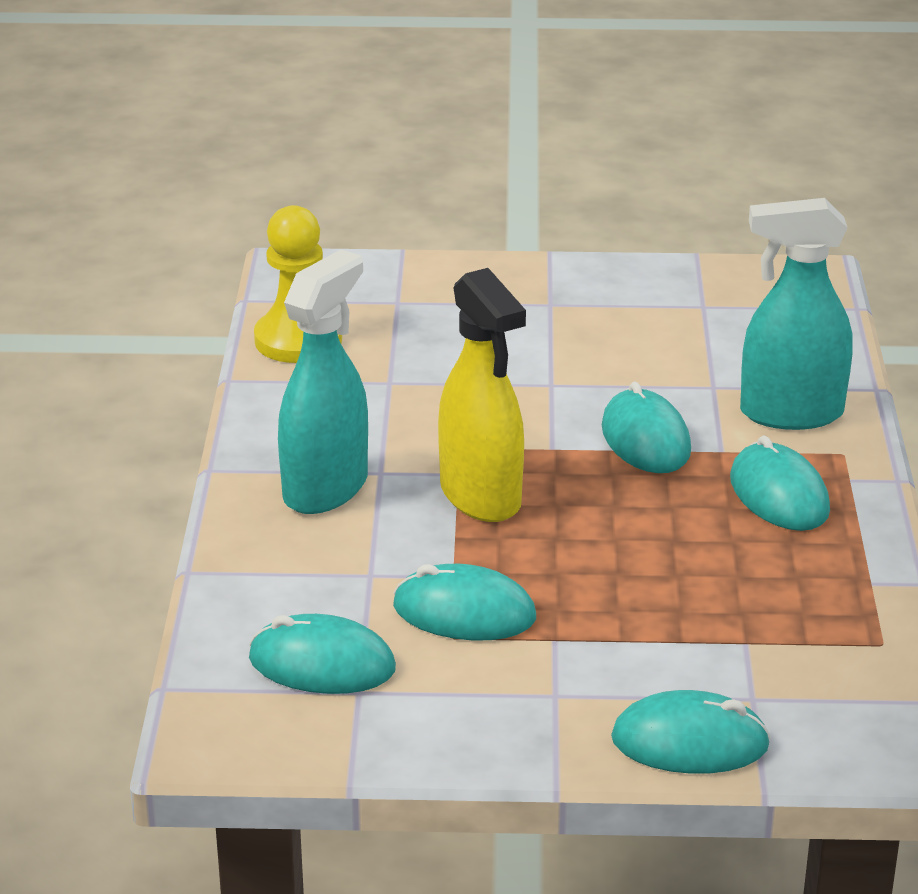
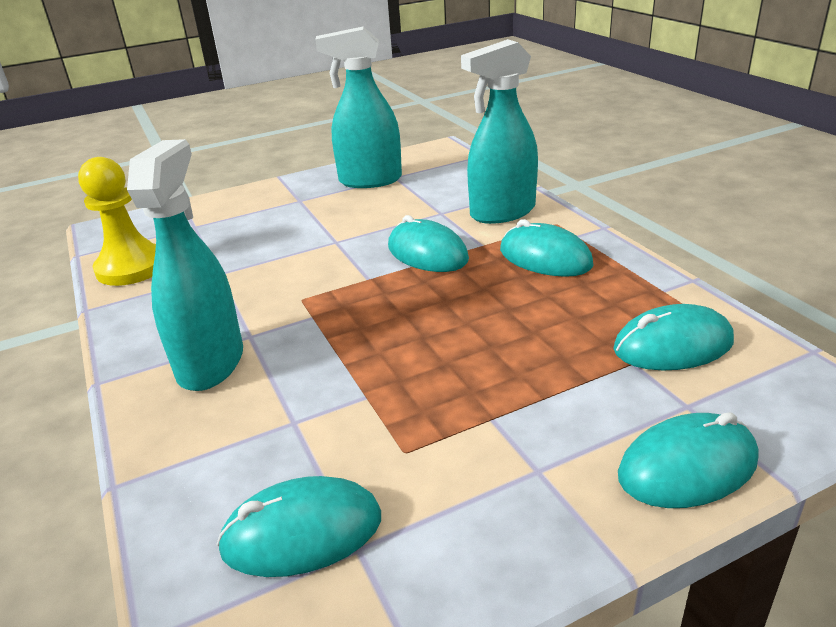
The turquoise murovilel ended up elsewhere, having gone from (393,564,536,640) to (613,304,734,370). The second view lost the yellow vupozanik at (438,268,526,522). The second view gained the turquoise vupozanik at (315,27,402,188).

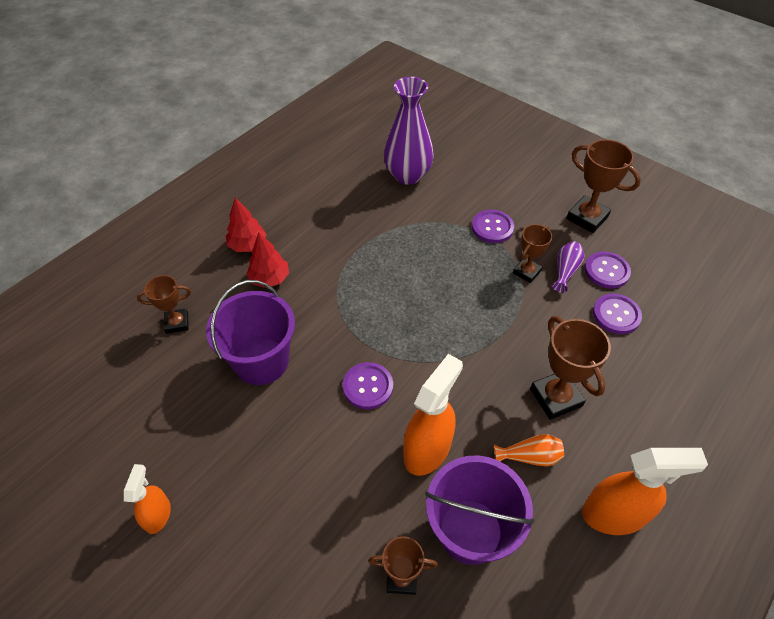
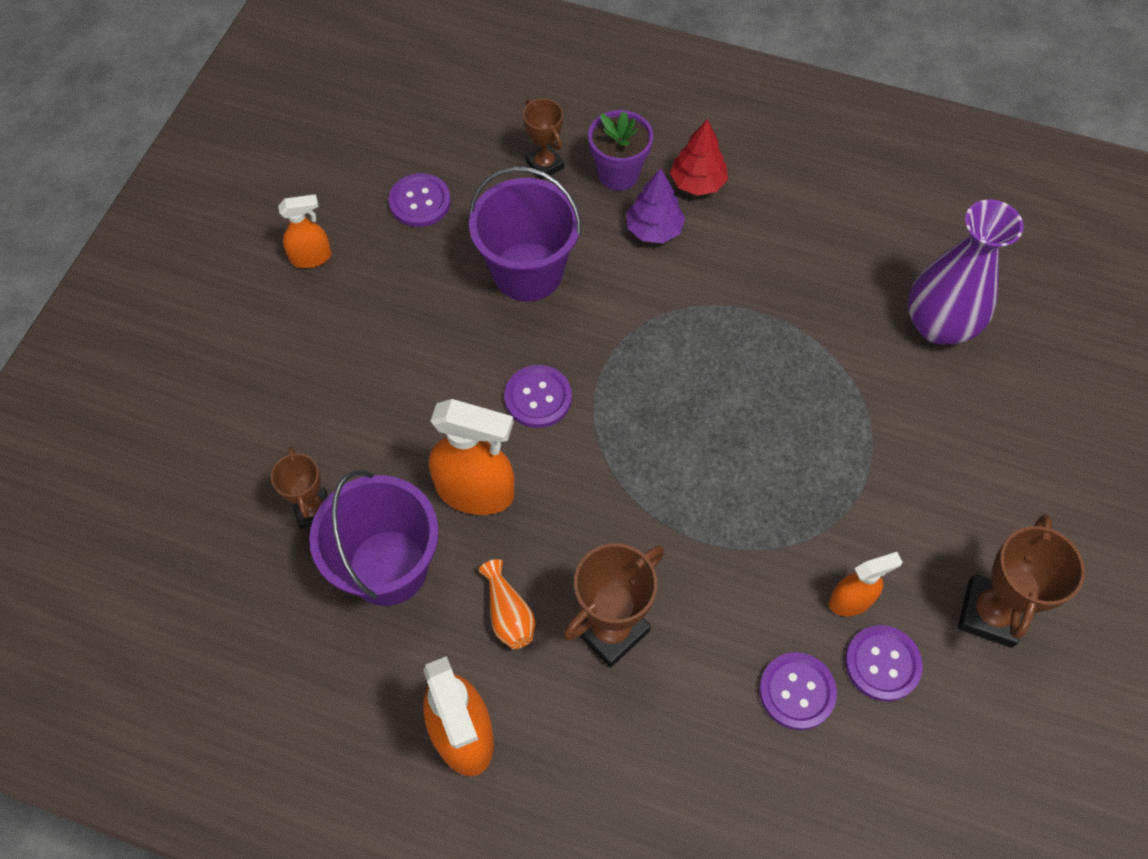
What was the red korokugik at (246,232,289,288) turned into the purple korokugik at (626,168,685,243). The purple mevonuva ended up elsewhere, having gone from (472,210,514,243) to (388,173,451,227). The second view lost the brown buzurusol at (513,224,552,283). Where the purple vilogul stood at (552,241,585,293), the orange vupozanik came to stand at (829,552,902,616). The second view gained the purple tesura at (588,110,653,191).

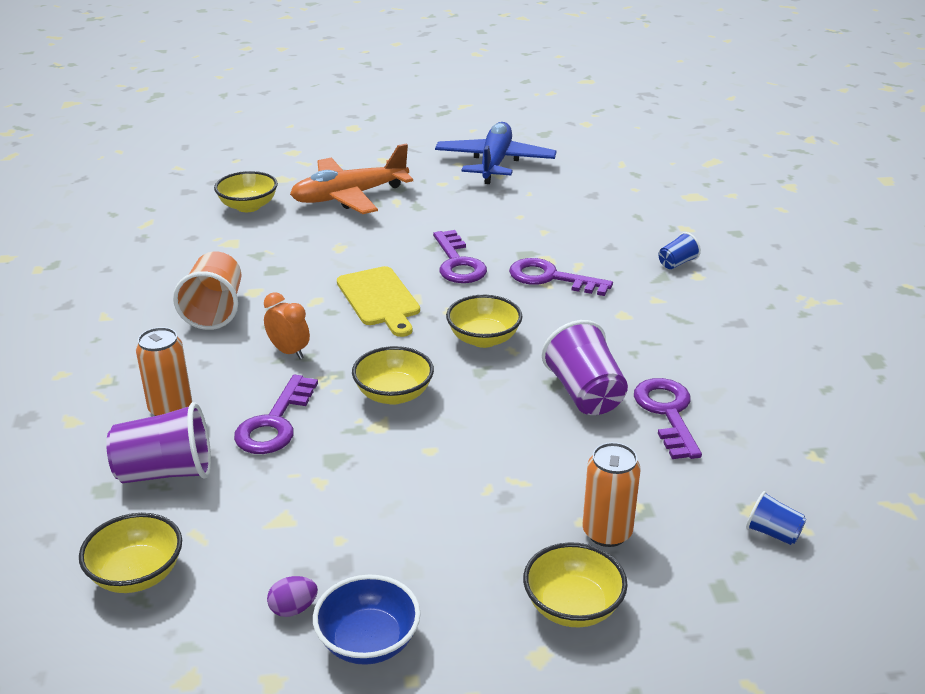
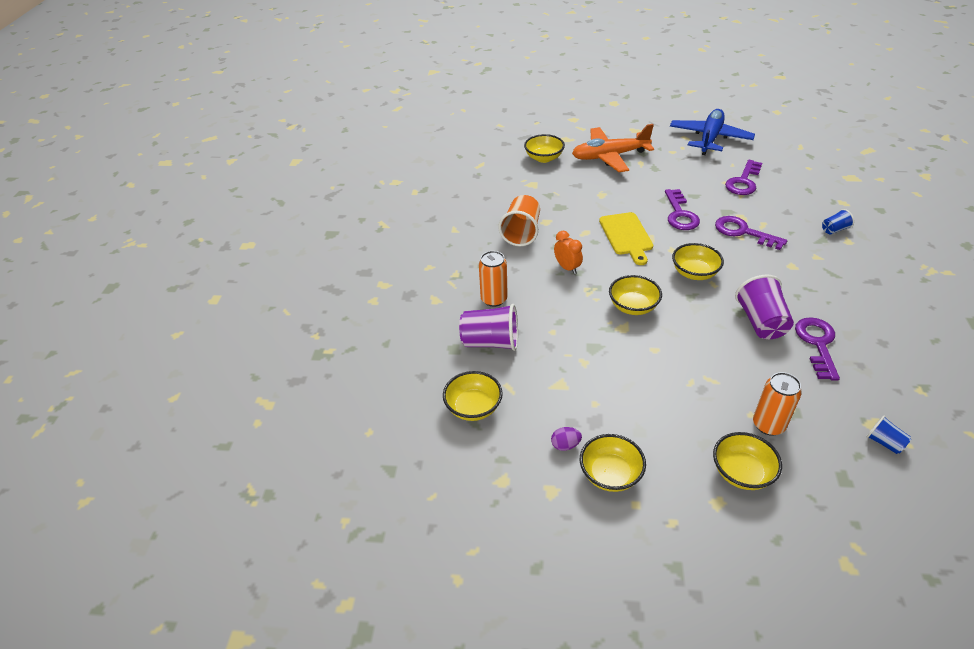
The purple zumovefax ended up elsewhere, having gone from (234,374,318,454) to (725,160,762,195). What was the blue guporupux at (313,575,421,665) turned into the yellow guporupux at (580,434,646,492).

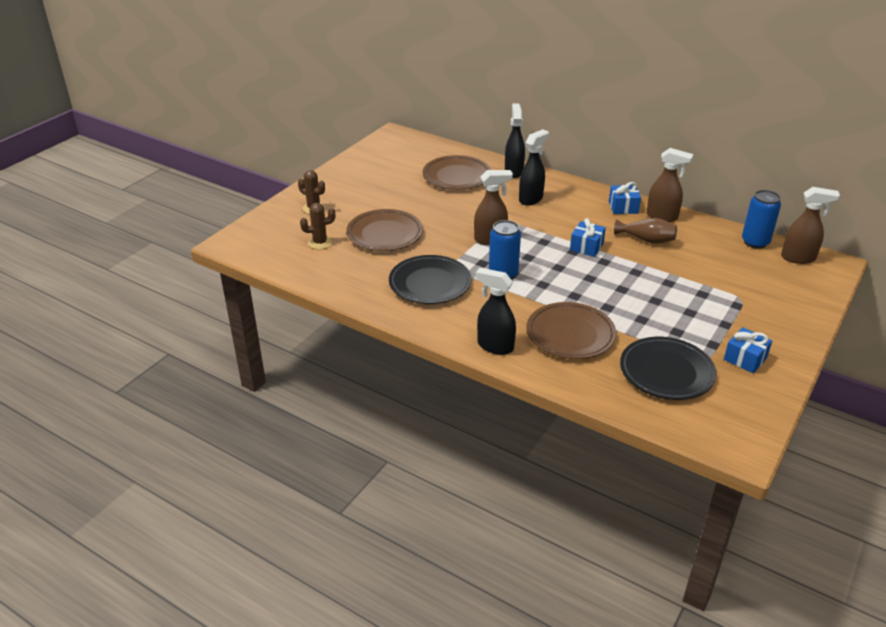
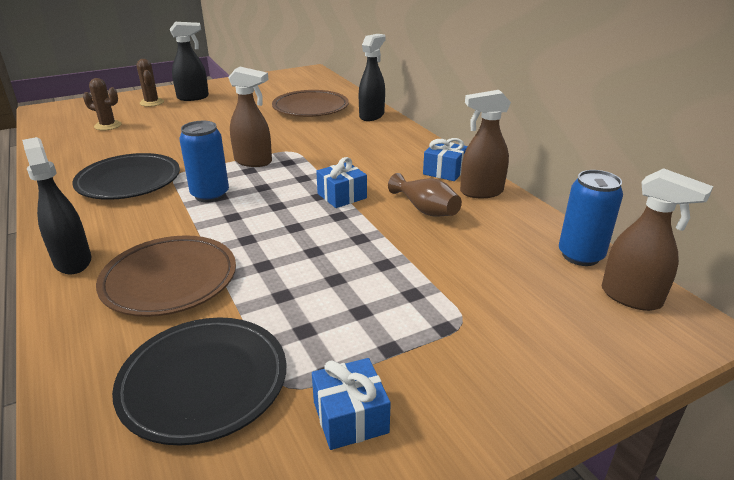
The second view lost the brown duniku at (346,209,423,251). The black vupozanik ended up elsewhere, having gone from (519,129,549,205) to (170,22,209,101). The brown vupozanik at (647,148,693,222) ended up facing another way, 120 degrees clockwise from before.

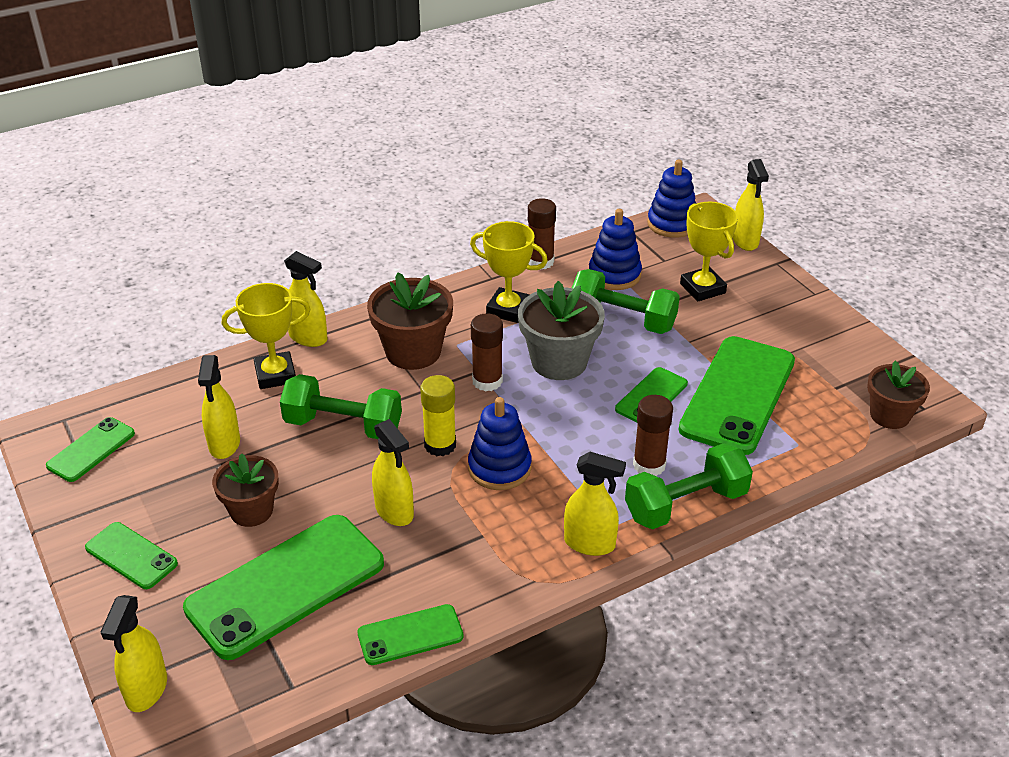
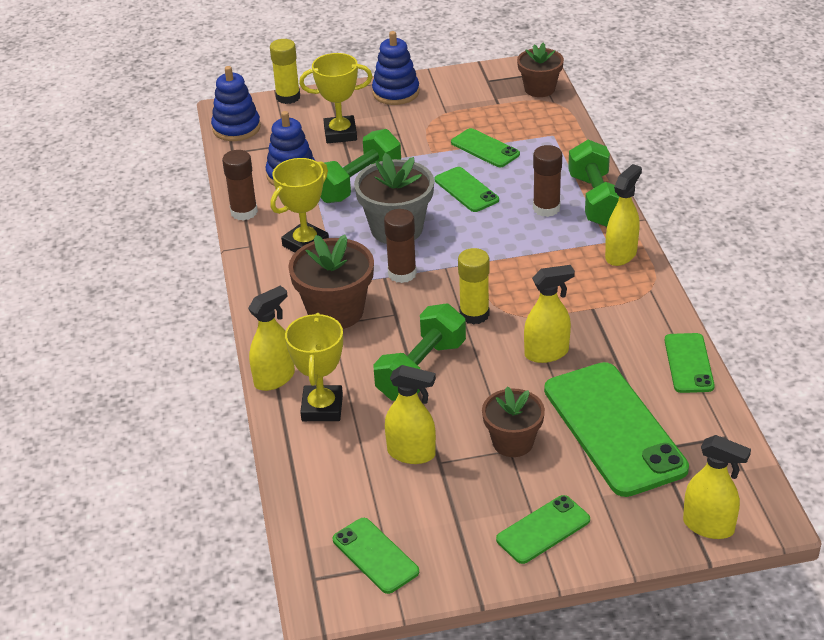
The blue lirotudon ended up elsewhere, having gone from (468,397,532,490) to (372,31,419,105). The size of the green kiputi at (678,336,795,455) changed by a factor of 0.51. Where the yellow vupozanik stood at (732,159,769,251), the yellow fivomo came to stand at (270,39,300,104).

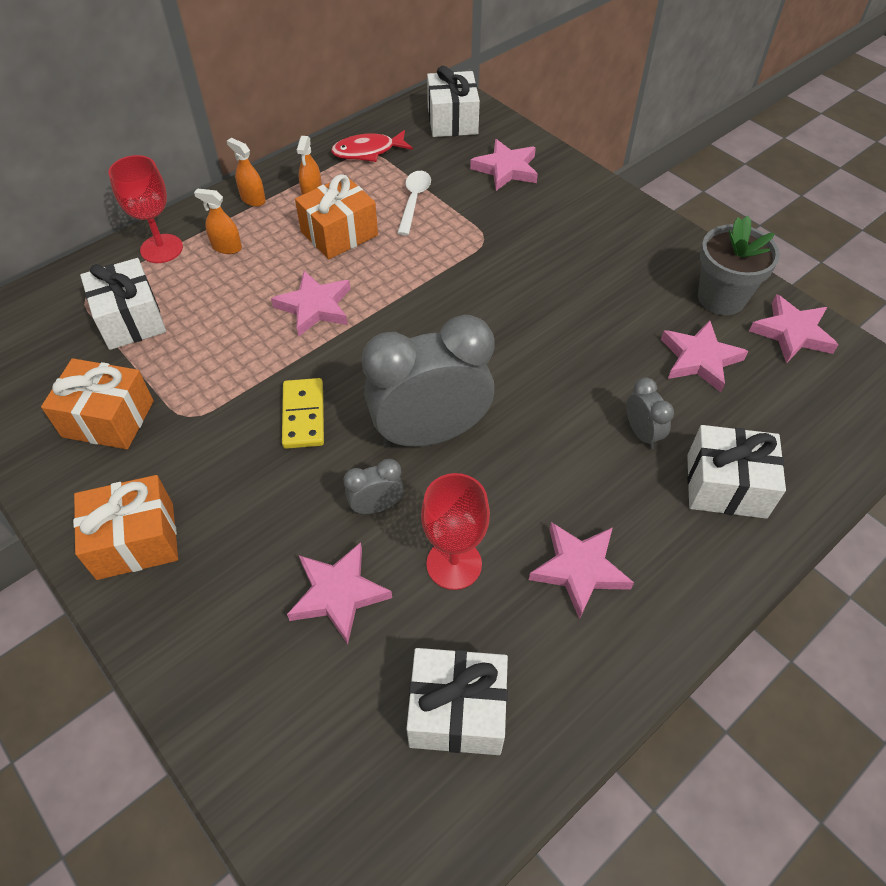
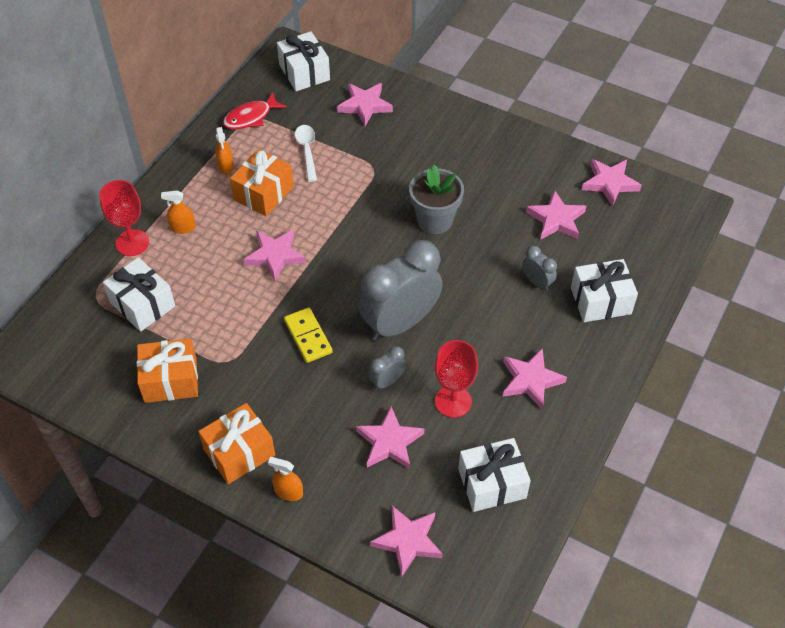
The orange vupozanik ended up elsewhere, having gone from (227,138,266,207) to (268,457,303,501). The grey tesura ended up elsewhere, having gone from (698,216,780,315) to (409,165,464,234). The second view gained the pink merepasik at (370,505,443,577).

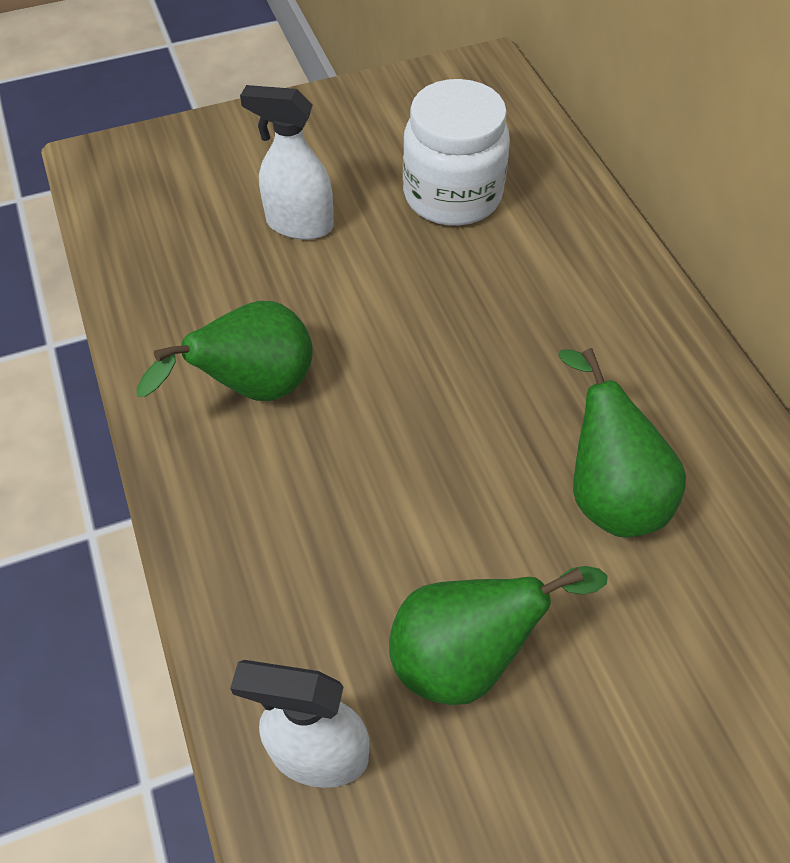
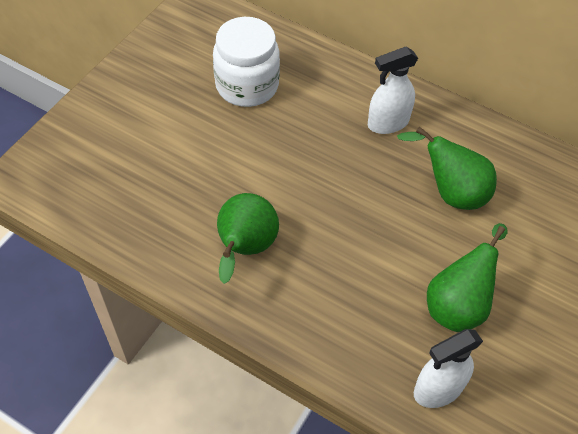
The white vupozanik ended up elsewhere, having gone from (240,85,334,240) to (368,47,418,134).

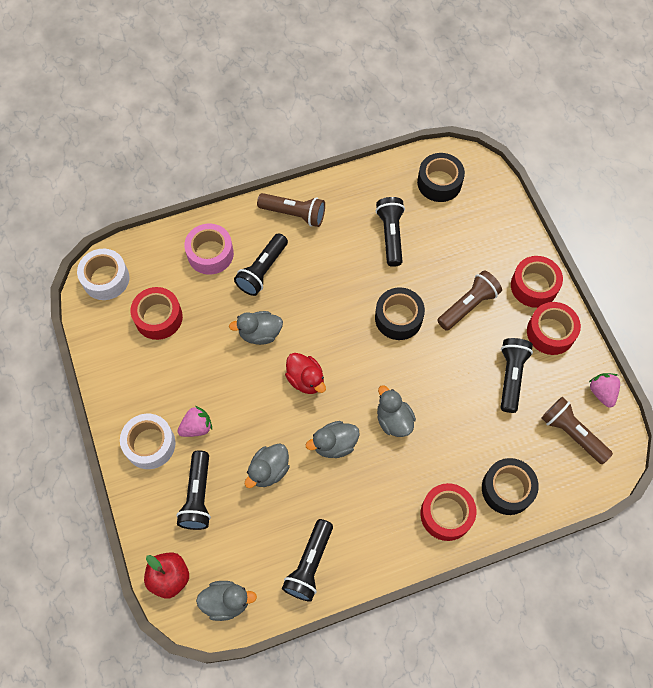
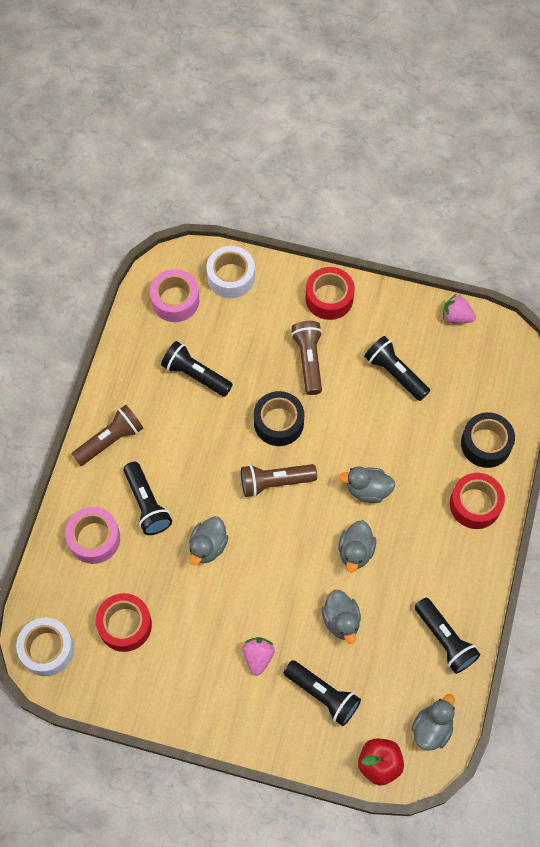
The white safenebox ended up elsewhere, having gone from (120,414,176,469) to (206,246,255,298). The second view lost the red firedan at (285,353,326,394). What was the black safenebox at (417,153,465,202) turned into the pink safenebox at (150,269,199,322). The second view lost the red safenebox at (527,302,581,355). The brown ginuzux ended up elsewhere, having gone from (542,397,613,464) to (241,464,317,497).

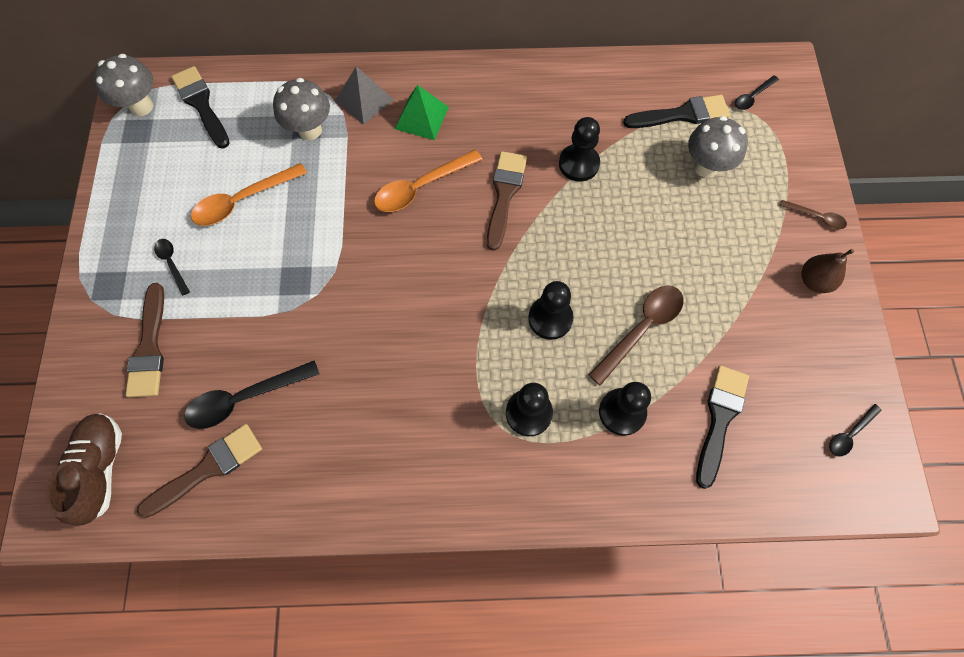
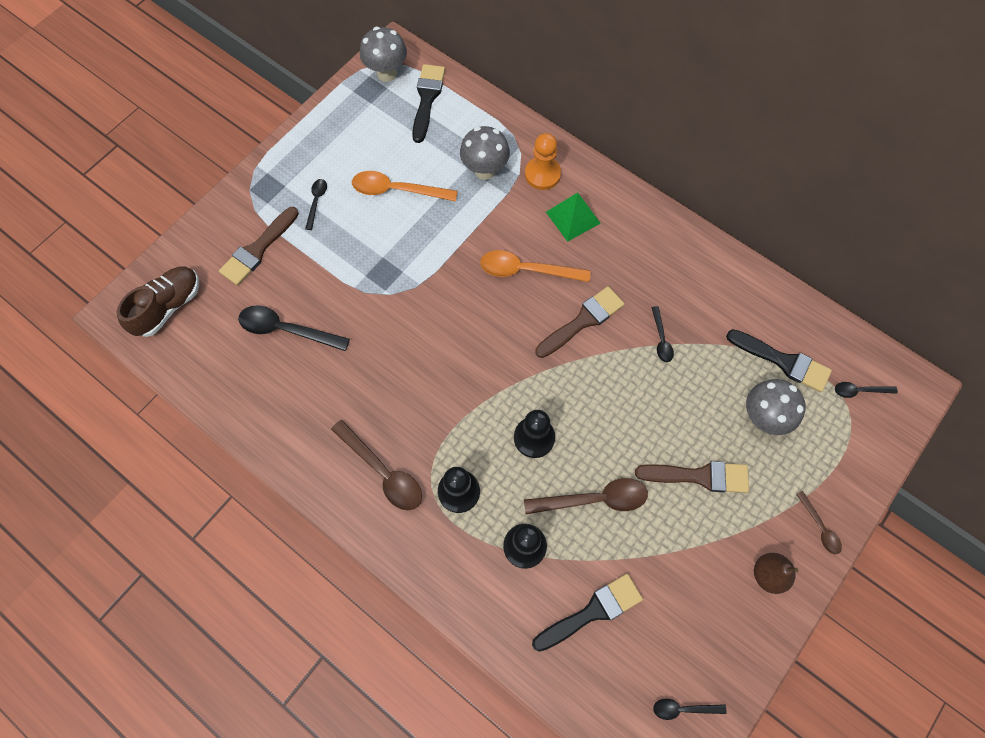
The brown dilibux ended up elsewhere, having gone from (137,424,262,518) to (635,461,749,493). Where the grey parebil stood at (335,66,394,125), the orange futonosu came to stand at (525,133,561,190). Where the black futonosu stood at (559,117,600,181), the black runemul came to stand at (651,306,674,362). The second view gained the brown runemul at (331,420,422,510).

